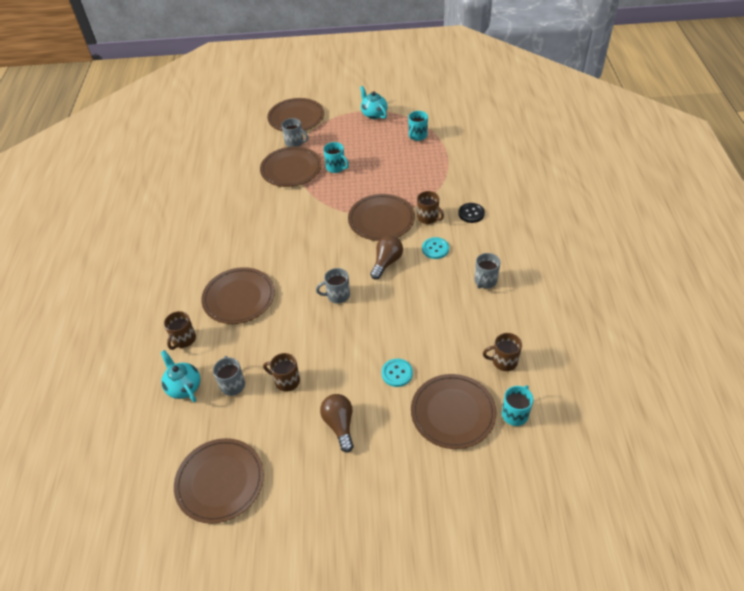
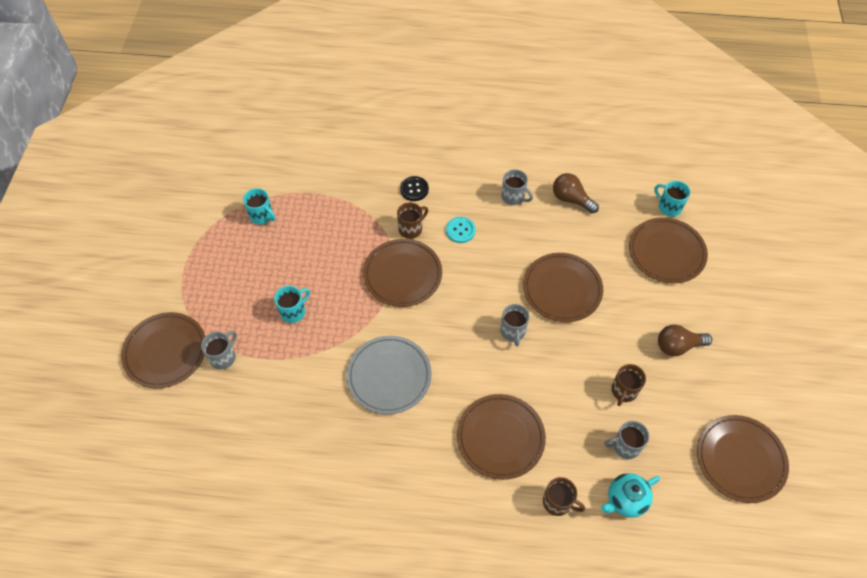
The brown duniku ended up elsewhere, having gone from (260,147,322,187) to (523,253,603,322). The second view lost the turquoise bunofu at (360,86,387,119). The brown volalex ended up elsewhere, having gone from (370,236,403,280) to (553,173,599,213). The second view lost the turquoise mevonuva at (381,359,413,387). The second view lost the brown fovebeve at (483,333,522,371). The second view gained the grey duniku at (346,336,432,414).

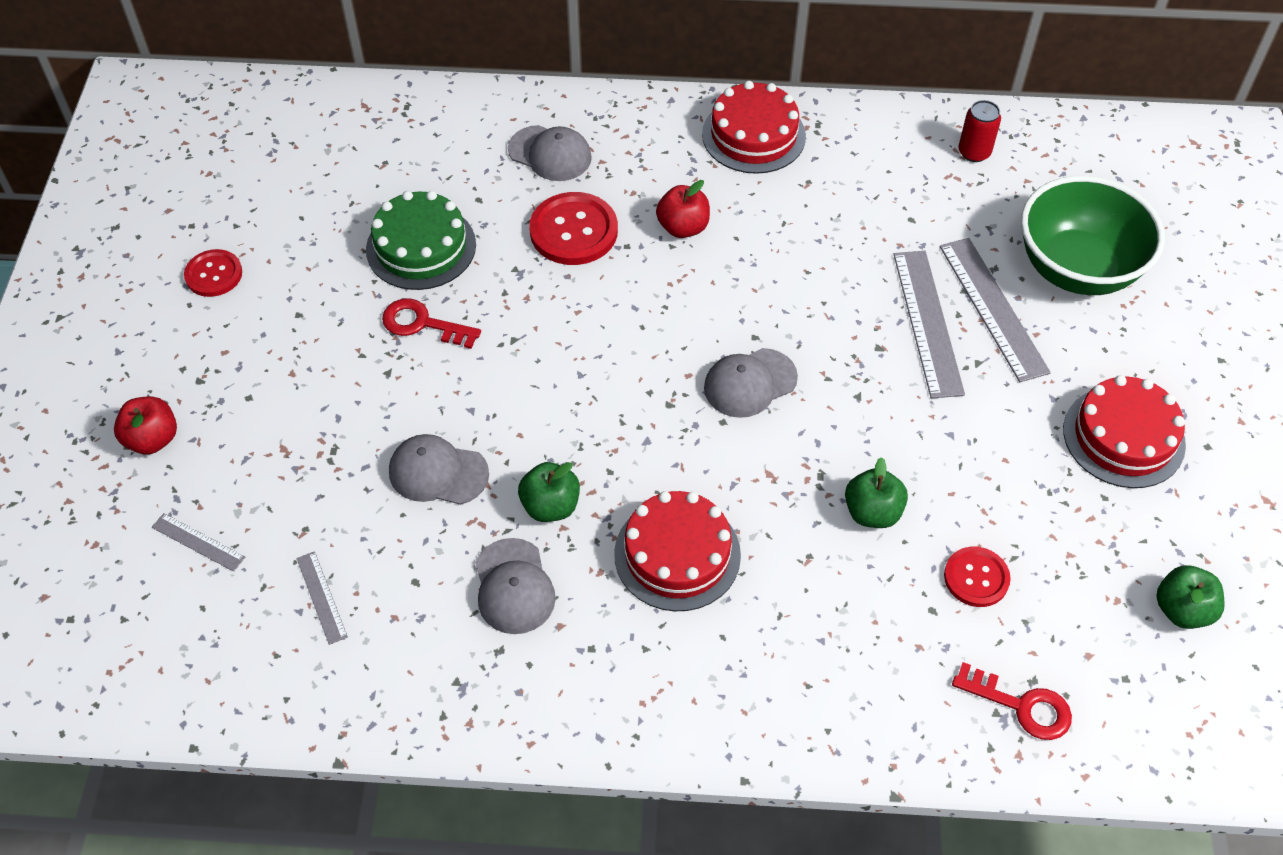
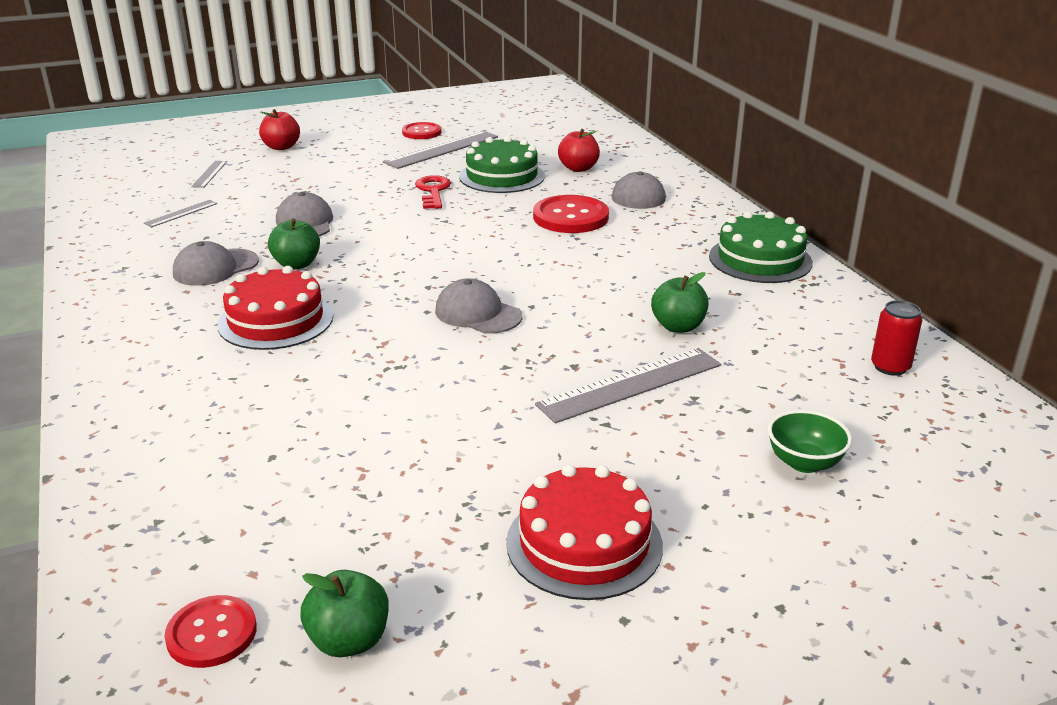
The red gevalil ended up elsewhere, having gone from (656,180,710,238) to (558,129,600,172). What was the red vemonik at (702,81,806,174) turned into the green vemonik at (709,211,813,283). The green gevalil ended up elsewhere, having gone from (845,457,908,528) to (651,272,709,333). The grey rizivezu ended up elsewhere, having gone from (940,238,1051,382) to (383,130,498,169). The red mevonuva ended up elsewhere, having gone from (944,547,1011,607) to (164,595,257,668). The second view lost the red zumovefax at (952,662,1072,740). The size of the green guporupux at (1021,176,1165,295) changed by a factor of 0.46.

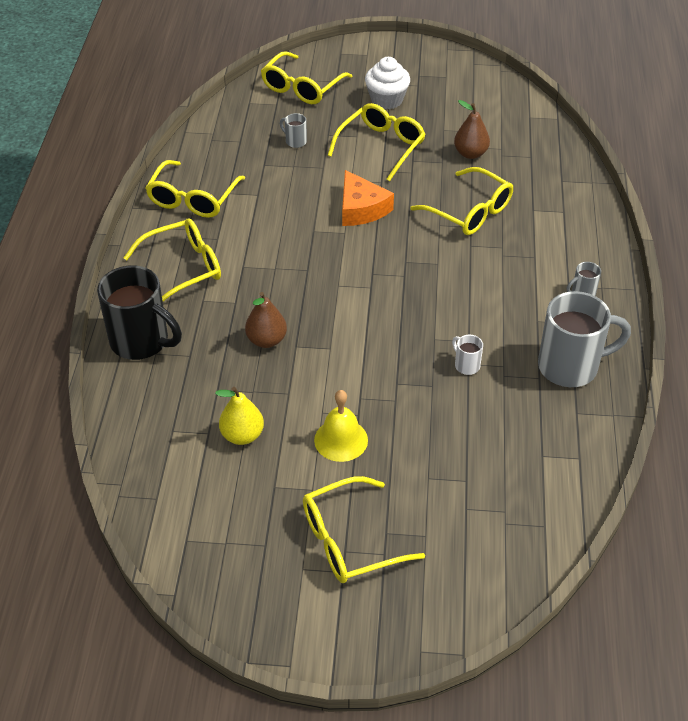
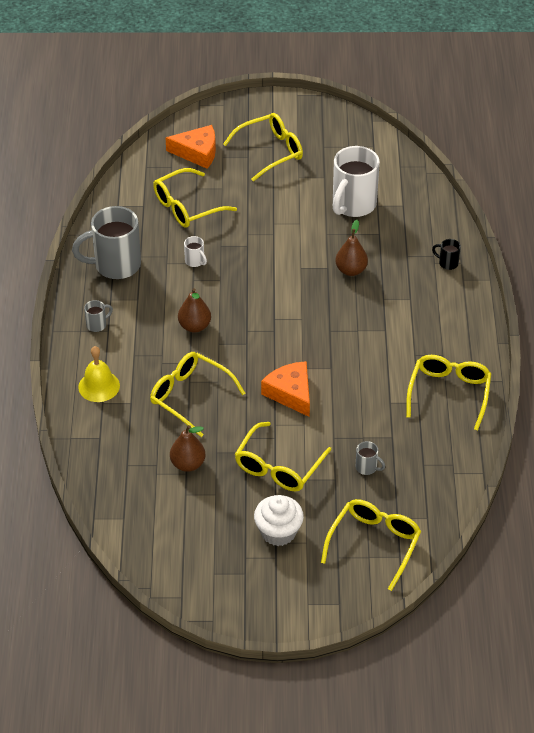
The size of the black fovebeve at (97,265,182,360) changed by a factor of 0.43. The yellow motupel ended up elsewhere, having gone from (123,218,221,302) to (153,168,237,228). Where the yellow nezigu stood at (215,387,264,445), the white fovebeve came to stand at (333,146,380,217). The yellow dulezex ended up elsewhere, having gone from (314,390,368,462) to (78,346,120,402). The second view gained the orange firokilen at (166,125,216,169). The second view gained the brown nezigu at (178,288,211,333).

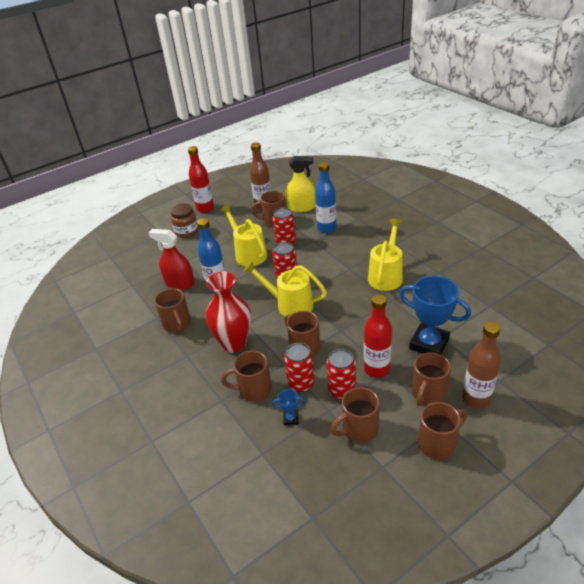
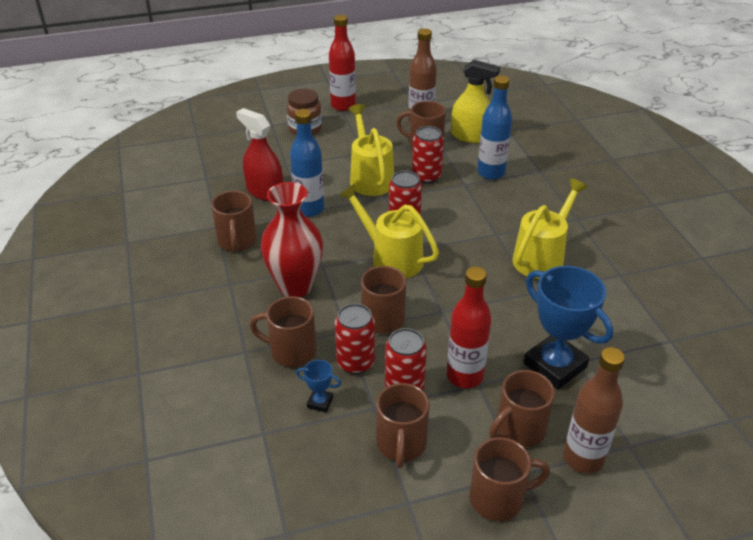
The brown fovebeve at (331,387,380,443) ended up facing another way, 75 degrees counterclockwise from before.

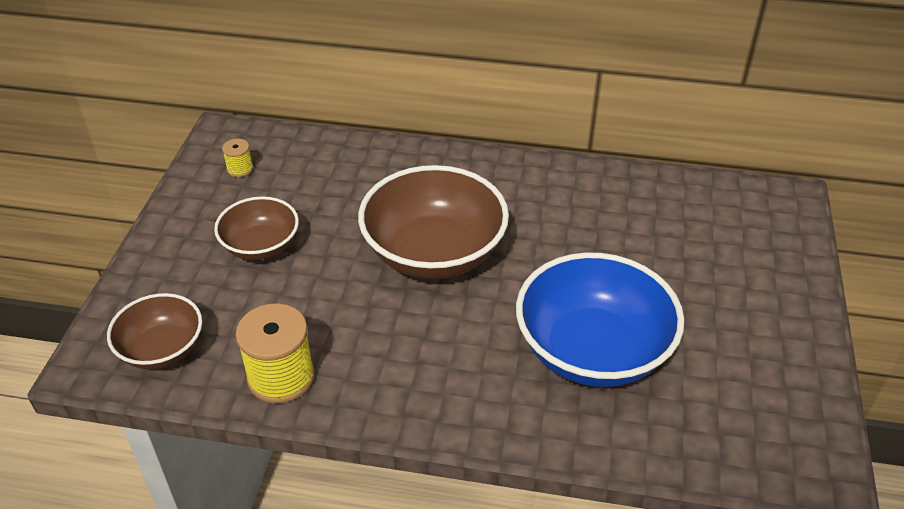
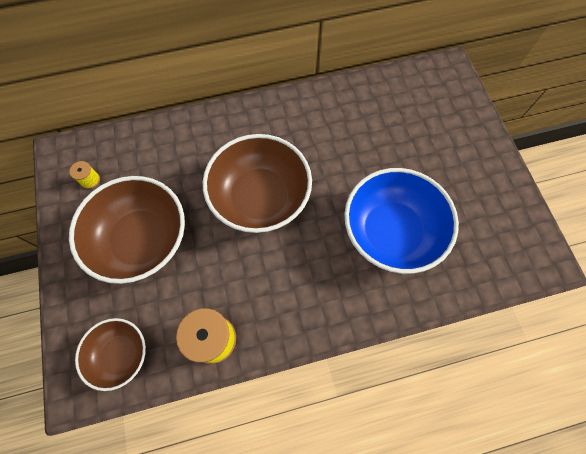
The size of the brown guporupux at (214,196,299,260) changed by a factor of 1.76.

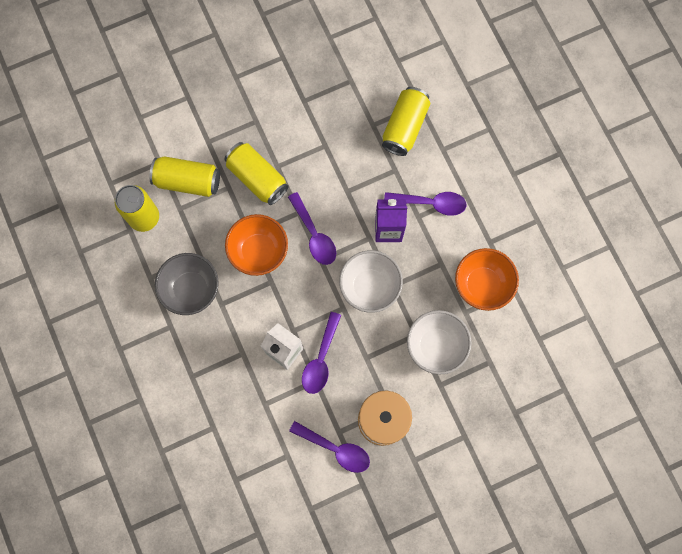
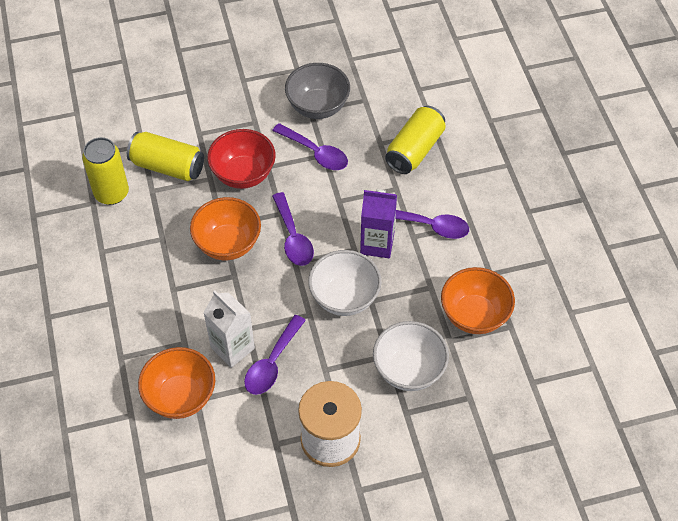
The grey guporupux ended up elsewhere, having gone from (155,253,219,315) to (285,63,350,119). Where the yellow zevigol stood at (224,142,289,205), the red guporupux came to stand at (207,129,276,189). The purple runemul ended up elsewhere, having gone from (289,421,370,473) to (272,123,348,170). The second view gained the orange guporupux at (138,347,215,419).

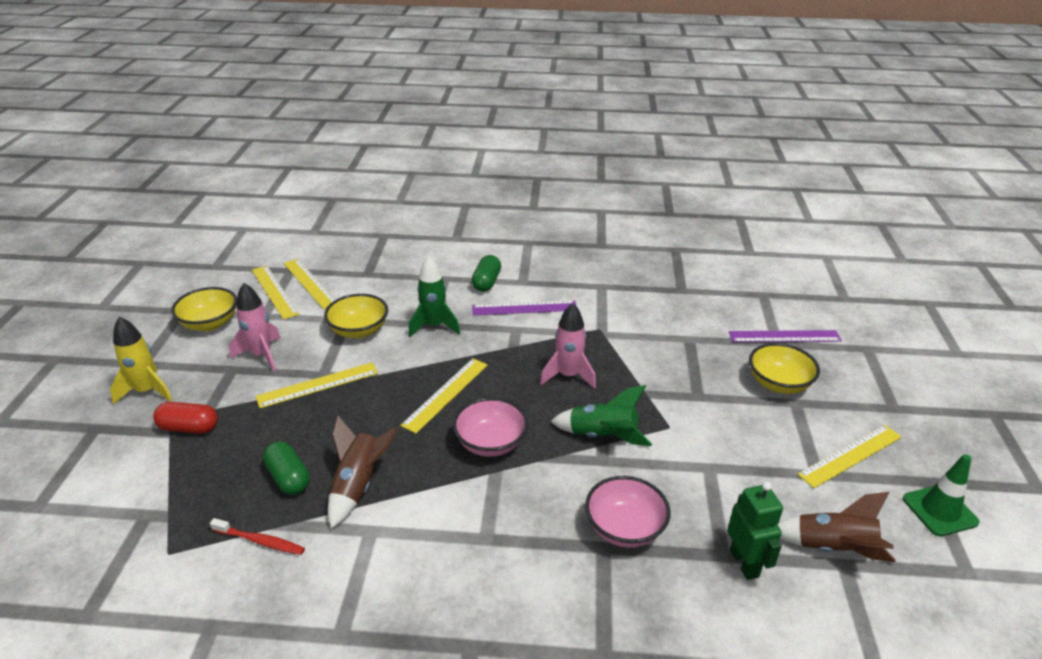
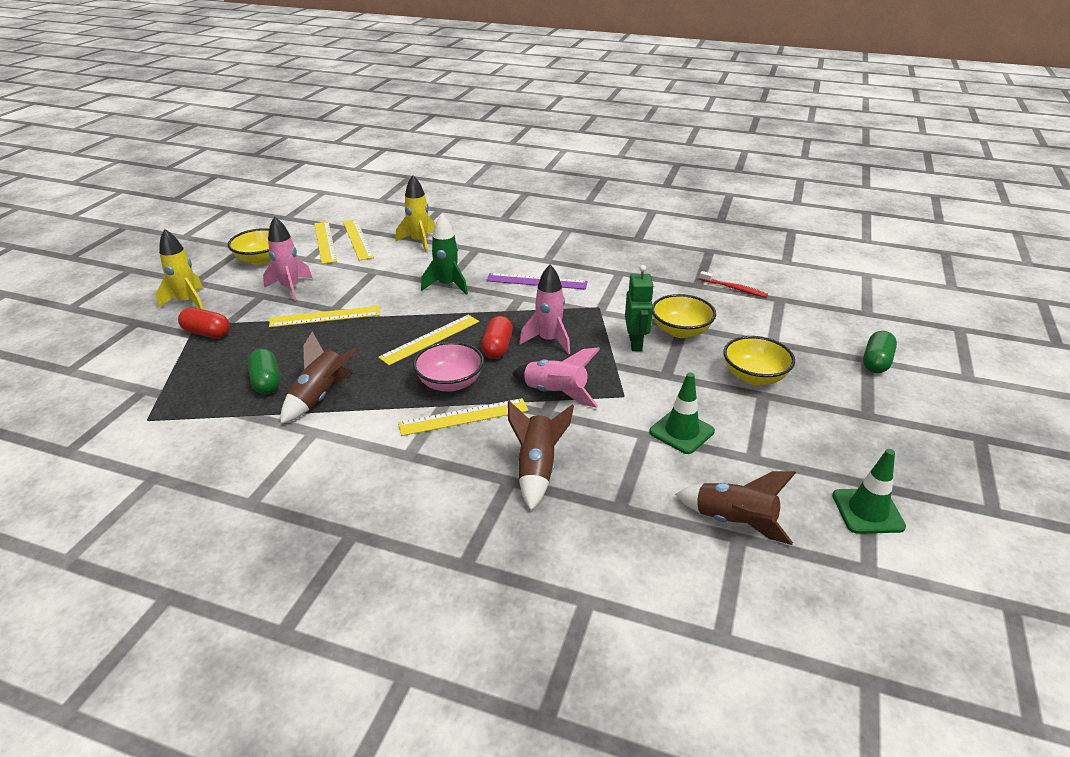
The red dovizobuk ended up elsewhere, having gone from (210,518,305,555) to (699,271,768,297). The yellow guporupux ended up elsewhere, having gone from (324,294,388,338) to (653,294,716,338). The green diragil ended up elsewhere, having gone from (472,255,501,292) to (863,331,897,373). What was the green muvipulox at (550,385,652,446) turned into the pink muvipulox at (512,347,600,408). Where the pink guporupux stood at (585,476,670,548), the brown muvipulox came to stand at (508,401,574,510). The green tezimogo ended up elsewhere, having gone from (727,482,783,580) to (625,265,654,351). The second view lost the purple rizivezu at (729,330,842,342). The yellow rizivezu ended up elsewhere, having gone from (797,425,902,488) to (398,398,529,436). The second view gained the yellow muvipulox at (396,175,435,253). The second view gained the red diragil at (481,316,513,359). The second view gained the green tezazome at (649,372,715,454).

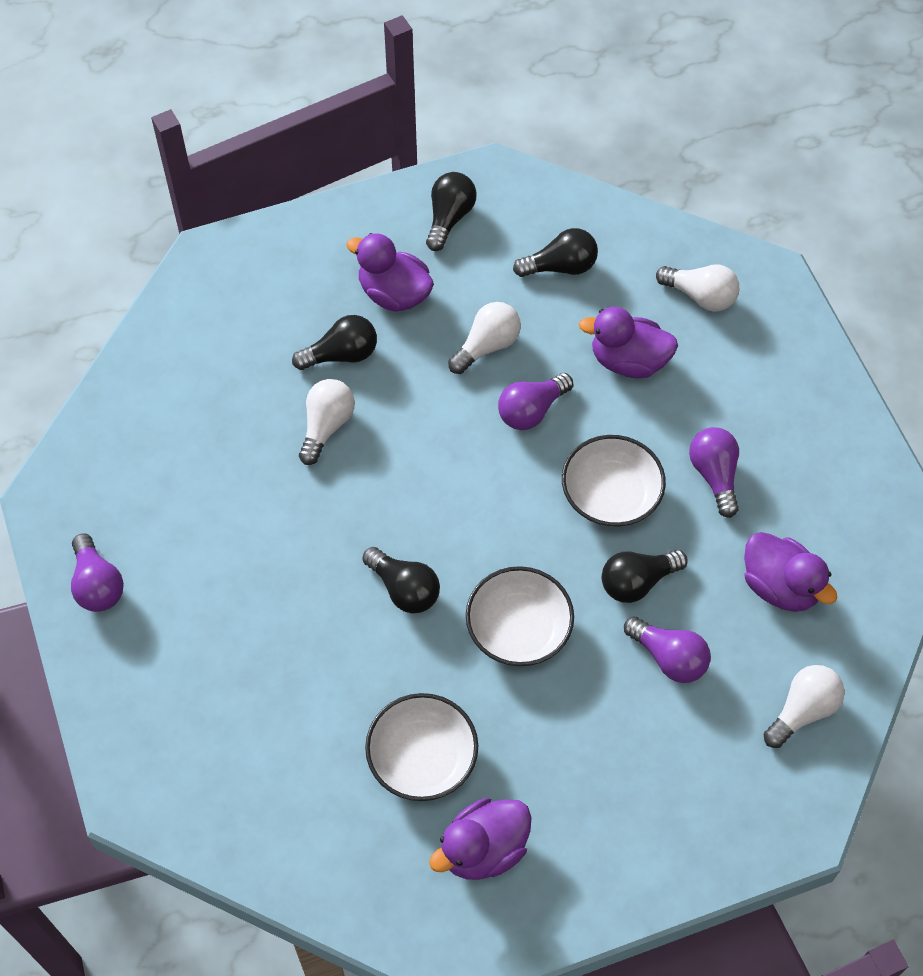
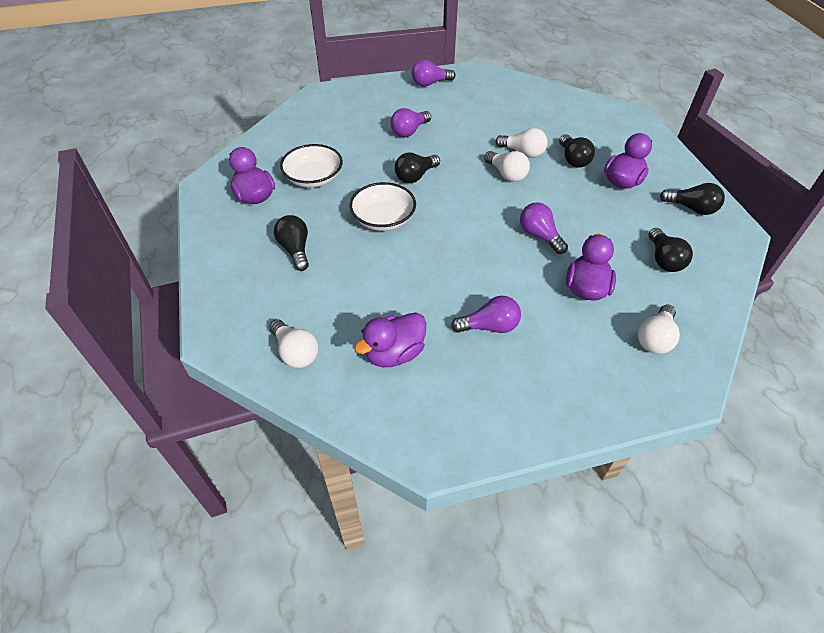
The white volalex ended up elsewhere, having gone from (448,302,521,374) to (484,151,530,182). The second view lost the white guporupux at (562,435,666,527). The black volalex ended up elsewhere, having gone from (602,550,688,603) to (274,215,309,271). The purple volalex ended up elsewhere, having gone from (624,616,711,683) to (391,108,431,137).

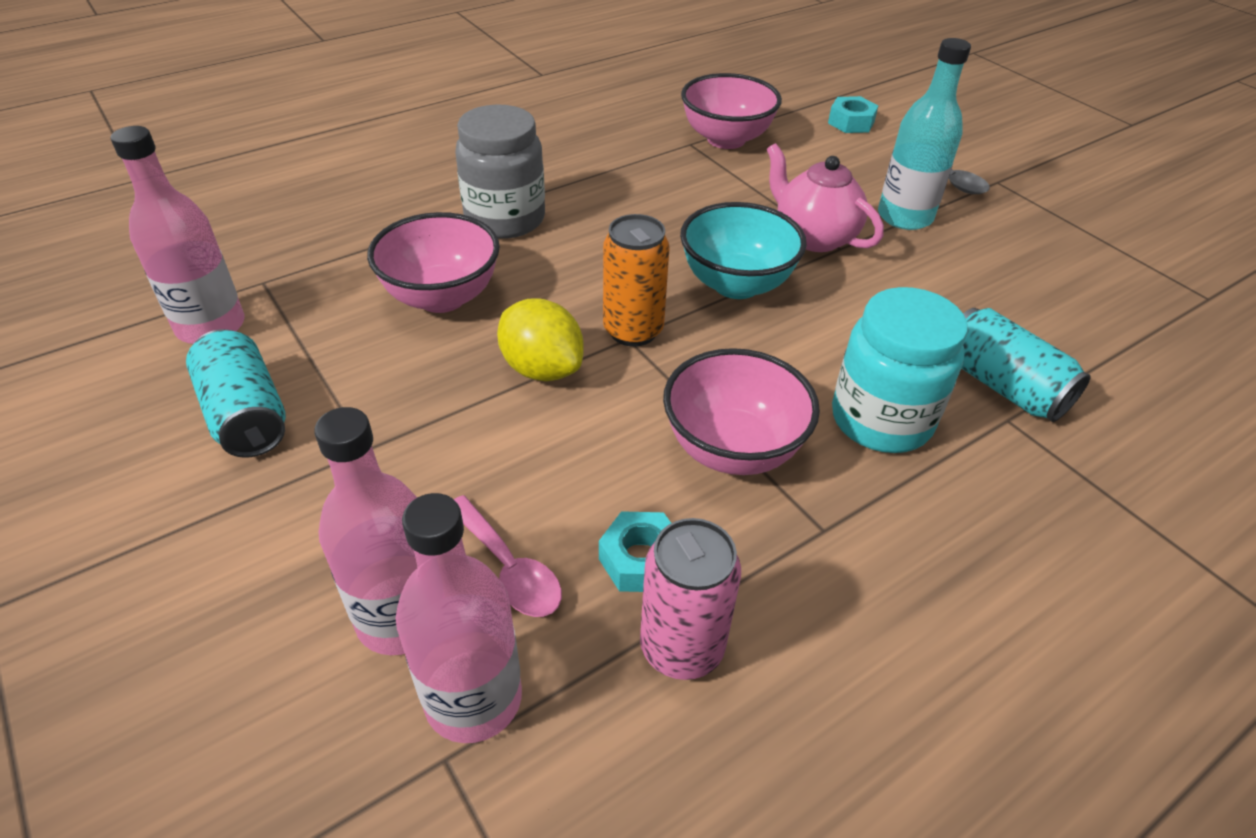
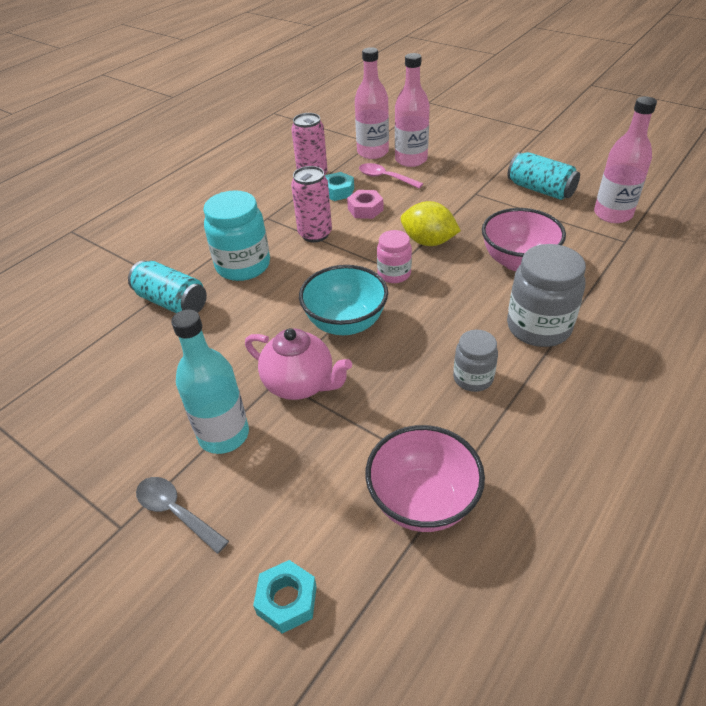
Where the orange zevigol stood at (603,214,670,347), the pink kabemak came to stand at (377,230,412,283). Where the pink guporupux stood at (663,348,820,475), the pink zevigol came to stand at (291,166,332,242). The second view gained the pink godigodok at (347,190,384,219). The second view gained the grey kabemak at (453,330,498,392).

